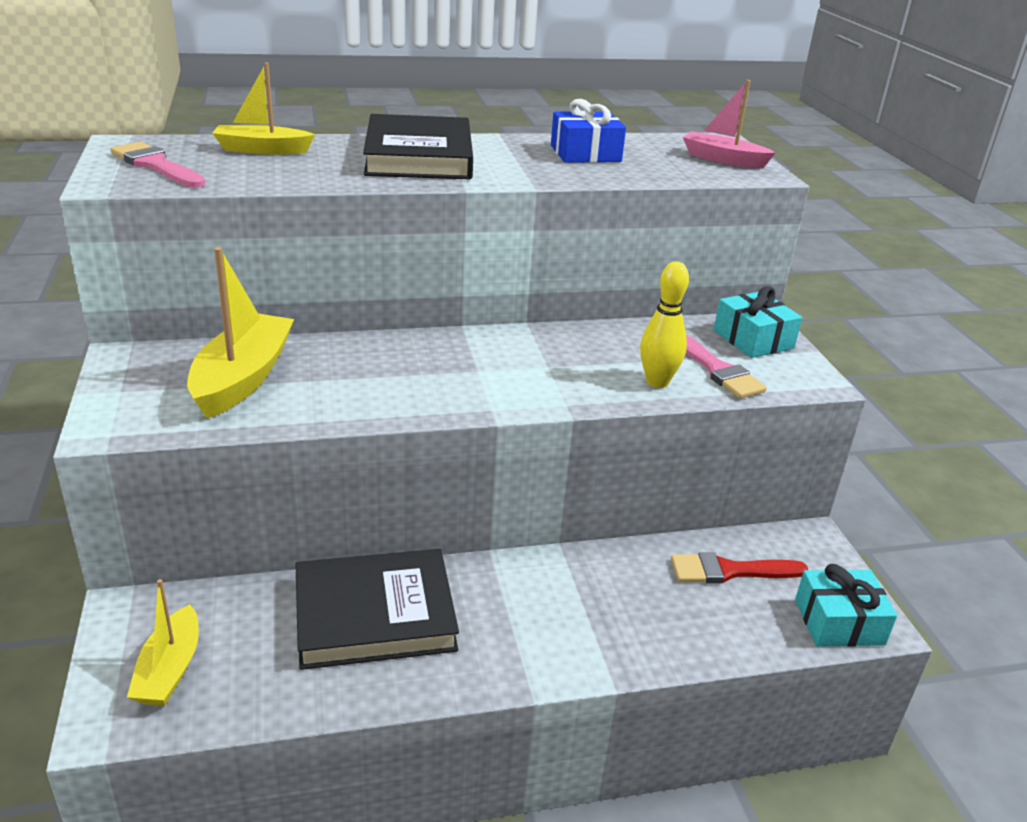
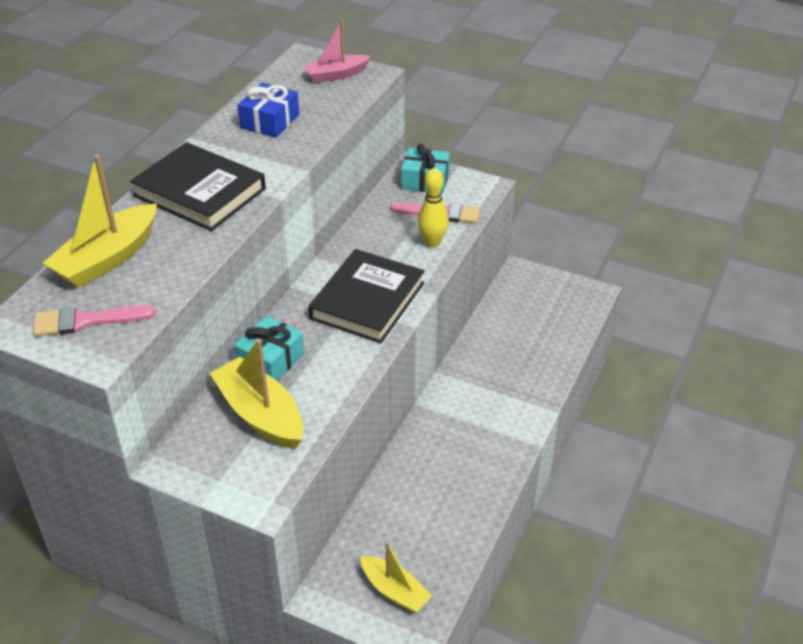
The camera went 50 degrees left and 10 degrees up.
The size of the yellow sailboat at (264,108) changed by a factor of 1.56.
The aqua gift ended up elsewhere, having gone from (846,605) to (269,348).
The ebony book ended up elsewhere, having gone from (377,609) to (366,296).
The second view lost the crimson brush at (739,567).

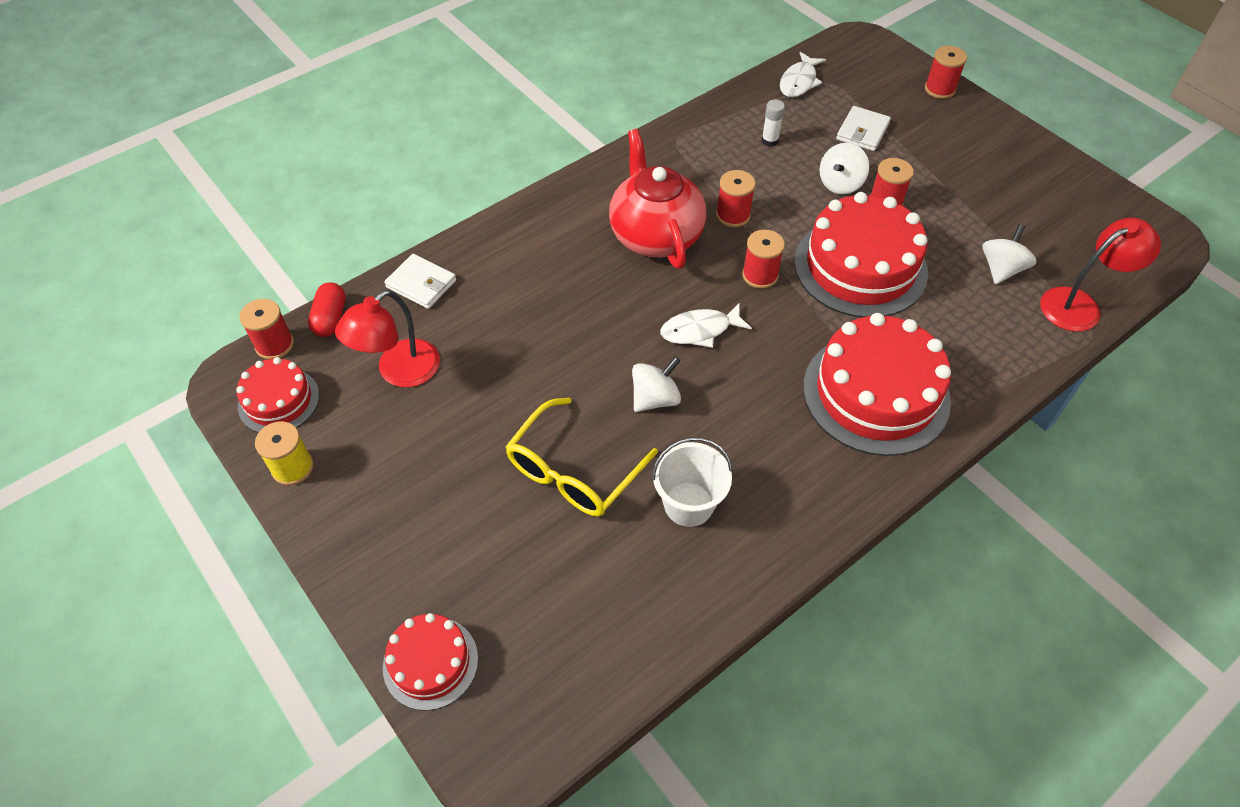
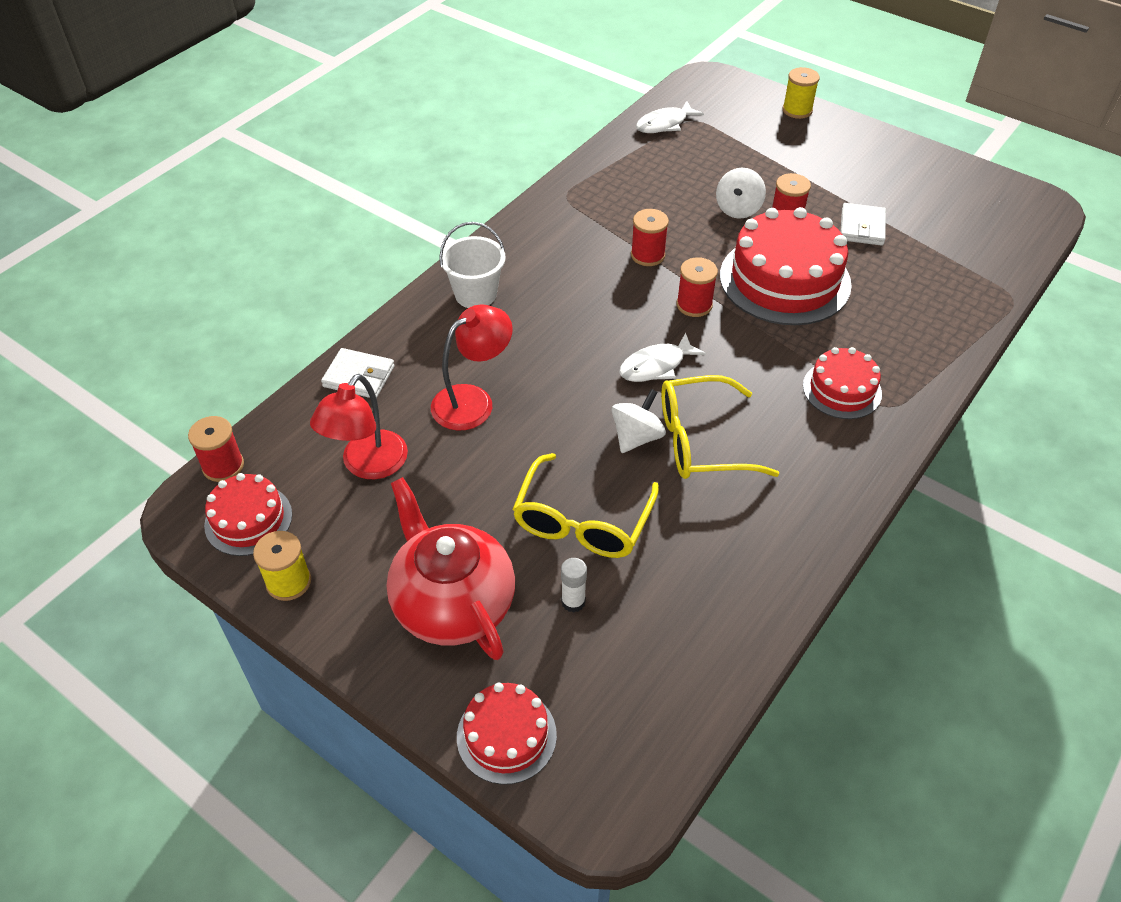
The camera went 15 degrees left and 5 degrees down.
The crimson tea pot ended up elsewhere, having gone from (657,199) to (451,568).
The crimson desk lamp ended up elsewhere, having gone from (1100,275) to (472,367).
The white pail ended up elsewhere, having gone from (692,482) to (472,265).
The white glue ended up elsewhere, having gone from (773,123) to (574,585).
The white fish at (803,74) ended up facing another way, 45 degrees clockwise from before.
The second view gained the yellow spectacles at (720,427).
What was the crimson spool at (946,72) turned into the yellow spool at (801,93).
The size of the crimson cake at (877,384) changed by a factor of 0.54.
The white billfold ended up elsewhere, having gone from (863,128) to (863,224).
The second view lost the crimson pill shape at (327,309).
The second view lost the white spinning top at (1009,254).

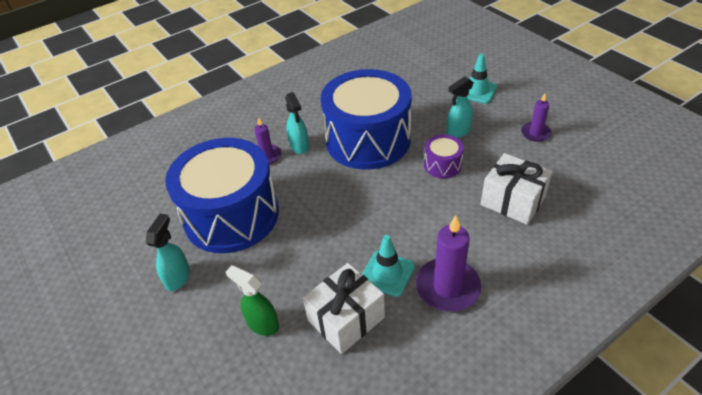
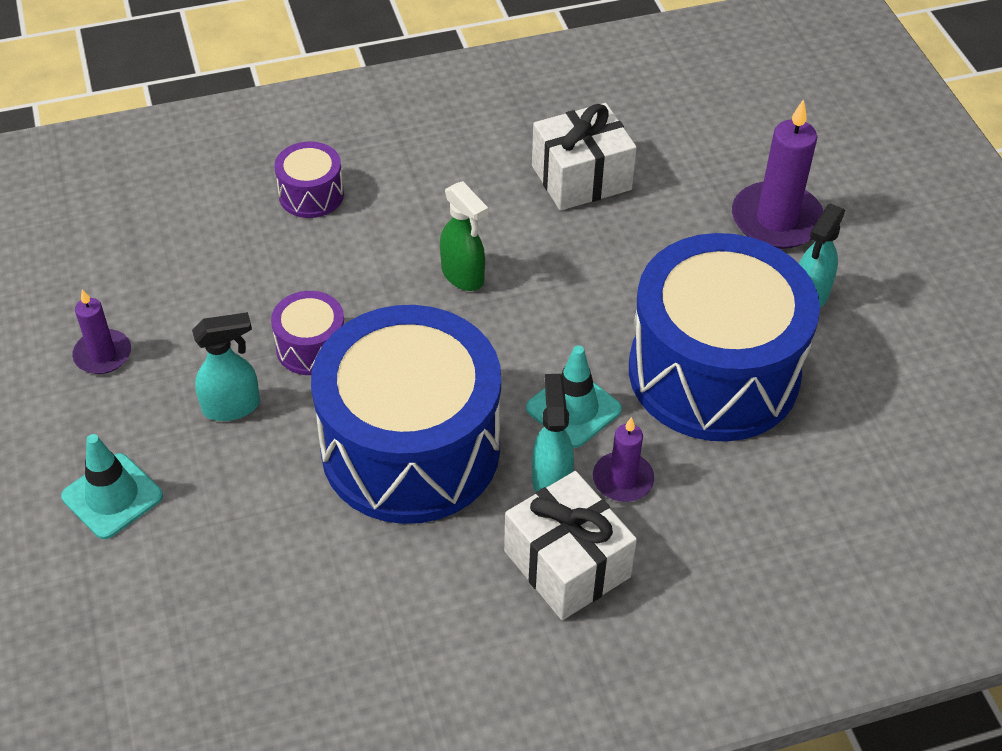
The camera went 165 degrees left and 5 degrees up.
The second view gained the violet drum at (309,179).
The green sprayer ended up elsewhere, having gone from (252,300) to (464,236).
The white gift ended up elsewhere, having gone from (517,189) to (570,545).
The aqua safety cone ended up elsewhere, having gone from (388,266) to (574,396).
The violet candle ended up elsewhere, having gone from (448,263) to (777,174).

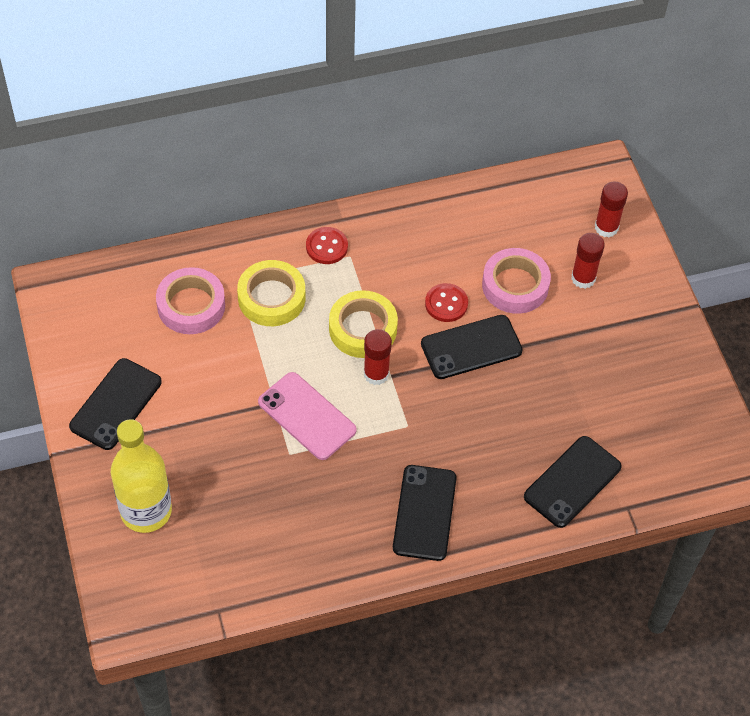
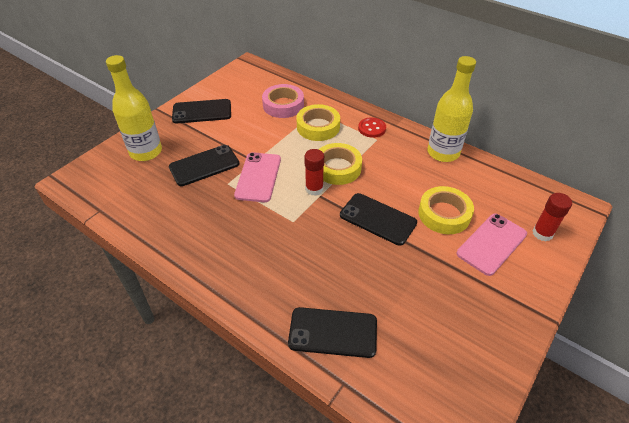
The camera went 55 degrees right and 10 degrees down.
The ebony phone ended up elsewhere, having gone from (425,513) to (204,165).
What was the pink sticky tape at (516,281) turned into the yellow sticky tape at (446,210).
The second view gained the yellow flask at (451,109).
Where the crimson glue stood at (588,261), the pink phone came to stand at (492,245).
The second view lost the crimson button at (446,302).

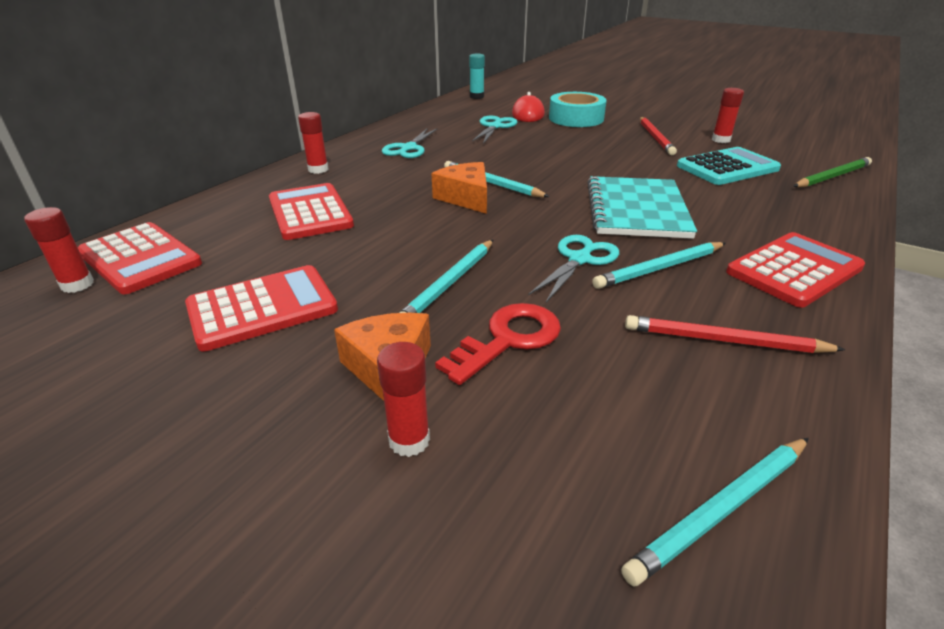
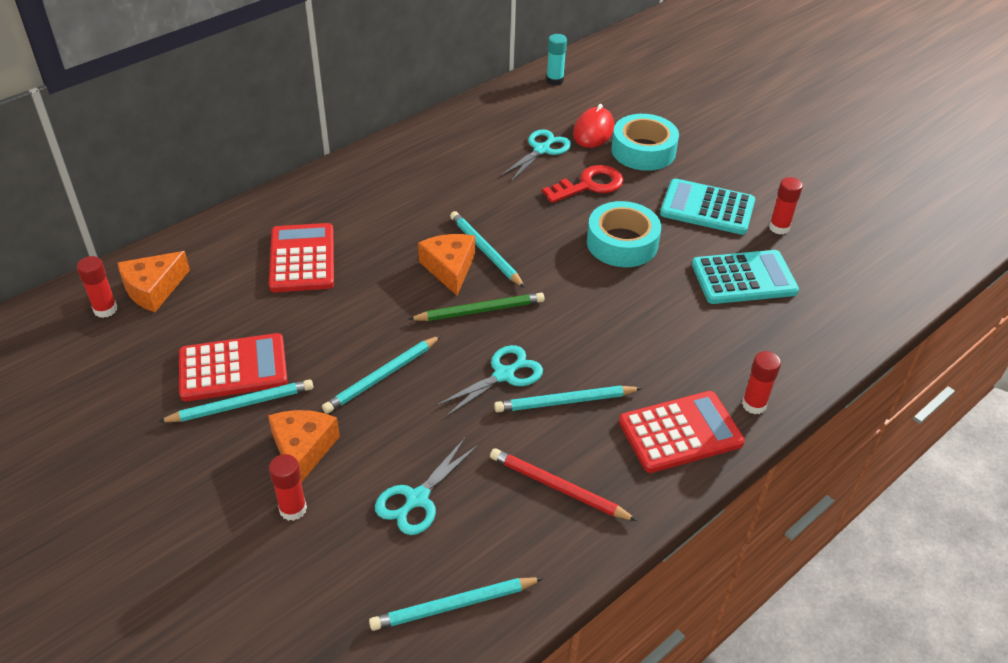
The camera went 15 degrees right and 10 degrees up.
Where the crimson adding machine stood at (140,258), the orange cheese came to stand at (154,281).
The second view gained the aqua lead pencil at (235,400).
The aqua shears ended up elsewhere, having gone from (410,143) to (426,486).
The green lead pencil ended up elsewhere, having gone from (832,172) to (476,307).
The crimson latchkey ended up elsewhere, having gone from (498,344) to (583,184).
The second view gained the aqua sticky tape at (624,234).
Where the crimson lead pencil stood at (658,136), the aqua adding machine came to stand at (707,207).
The crimson glue ended up elsewhere, having gone from (313,143) to (761,382).
The second view lost the aqua exercise book at (642,207).

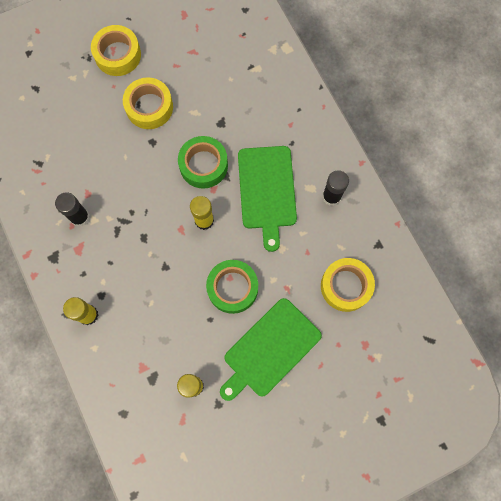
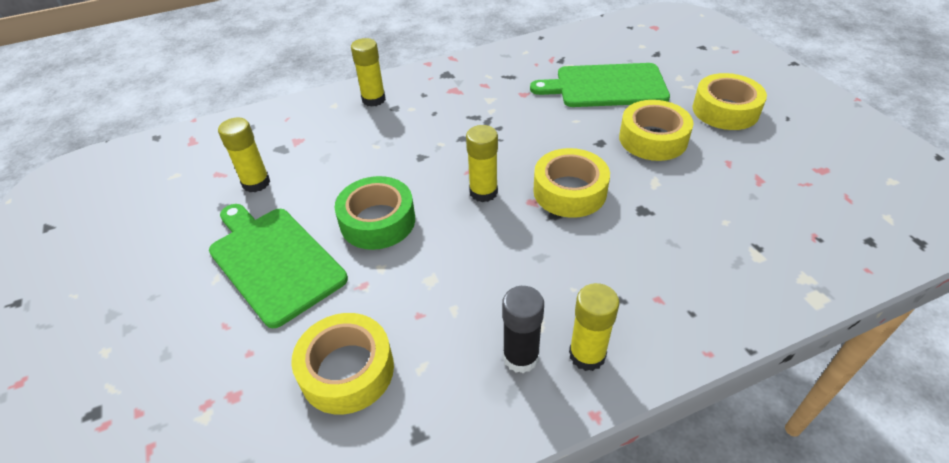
The camera went 95 degrees right and 30 degrees down.
The green bread board ended up elsewhere, having gone from (267,199) to (600,85).
What was the green sticky tape at (203,162) turned into the yellow sticky tape at (571,183).
The second view gained the yellow glue at (594,327).
The second view lost the ebony glue at (72,209).

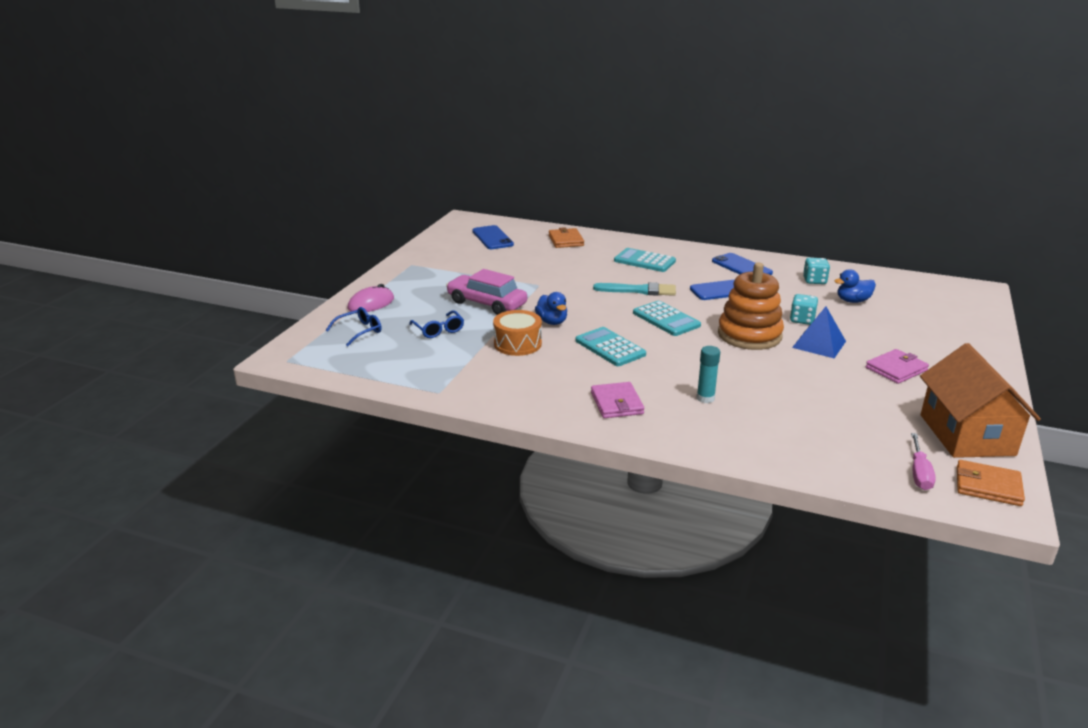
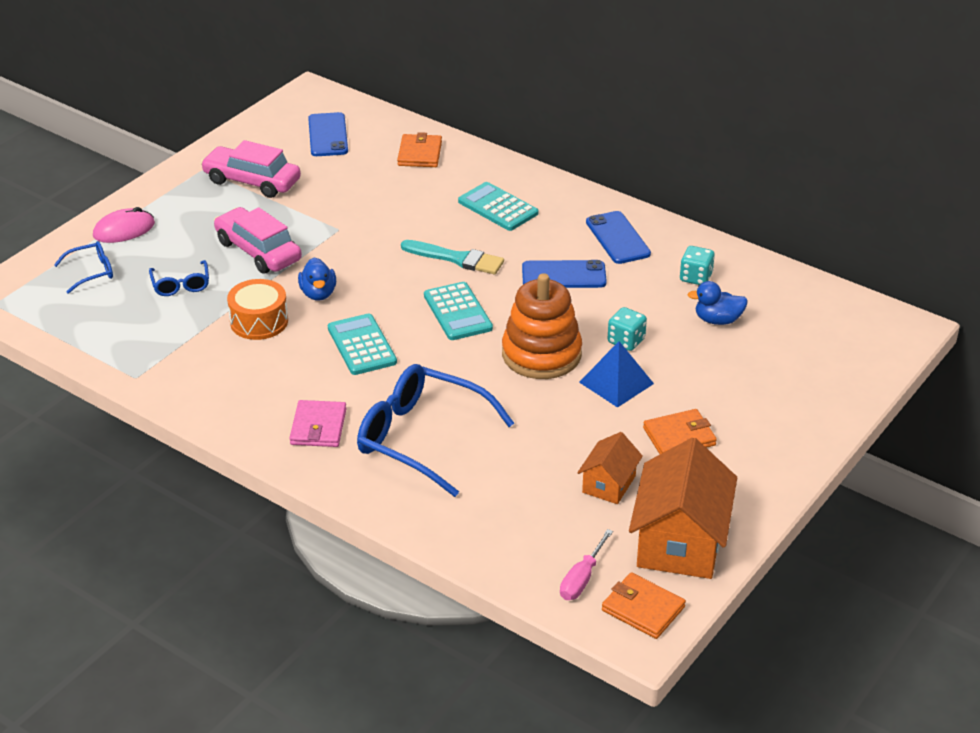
The camera went 15 degrees right and 10 degrees up.
The second view gained the pink car at (251,169).
Where the aqua glue stood at (708,374), the cobalt spectacles came to stand at (435,430).
The second view gained the orange house at (610,468).
What was the pink billfold at (897,366) turned into the orange billfold at (680,431).

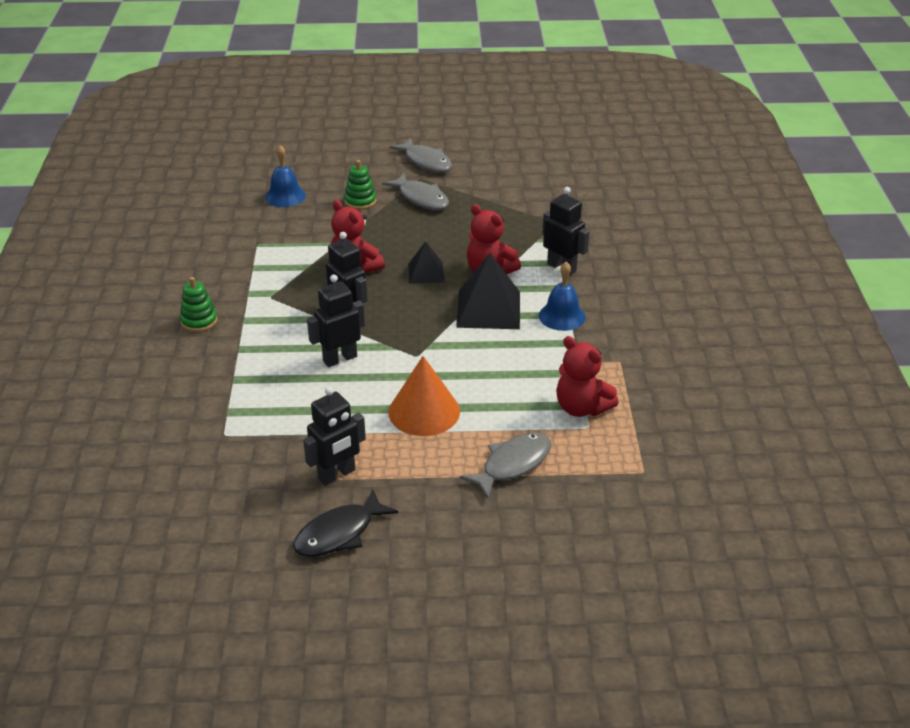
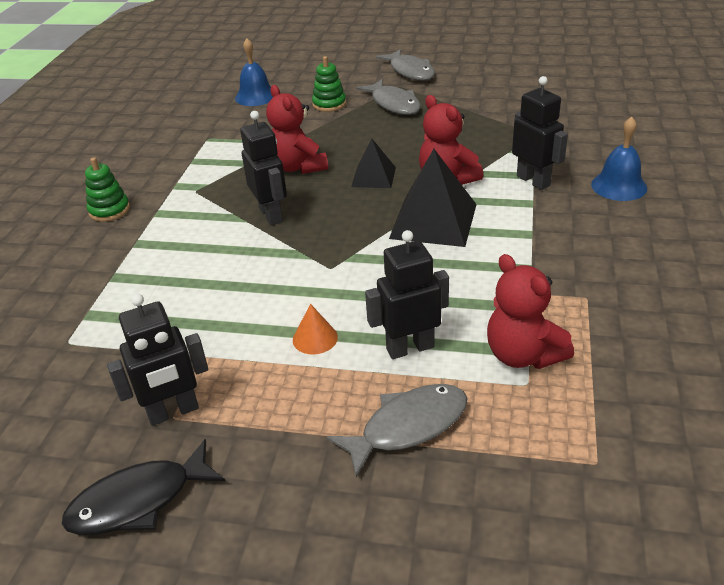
The camera went 15 degrees right and 0 degrees up.
The size of the orange solid cone at (424,396) changed by a factor of 0.49.
The ebony robot figure ended up elsewhere, having gone from (336,321) to (407,294).
The cobalt school bell ended up elsewhere, having gone from (562,296) to (619,158).

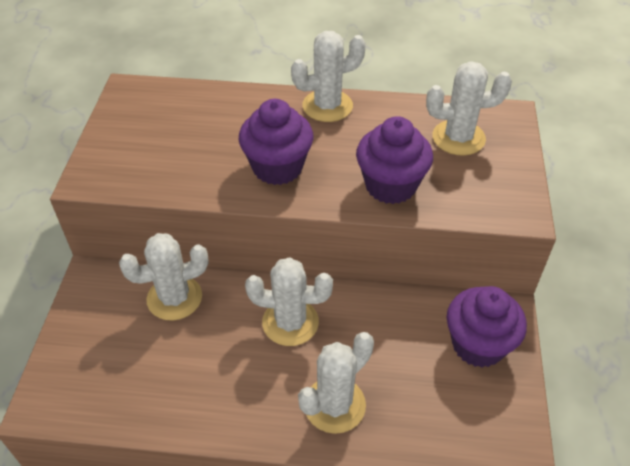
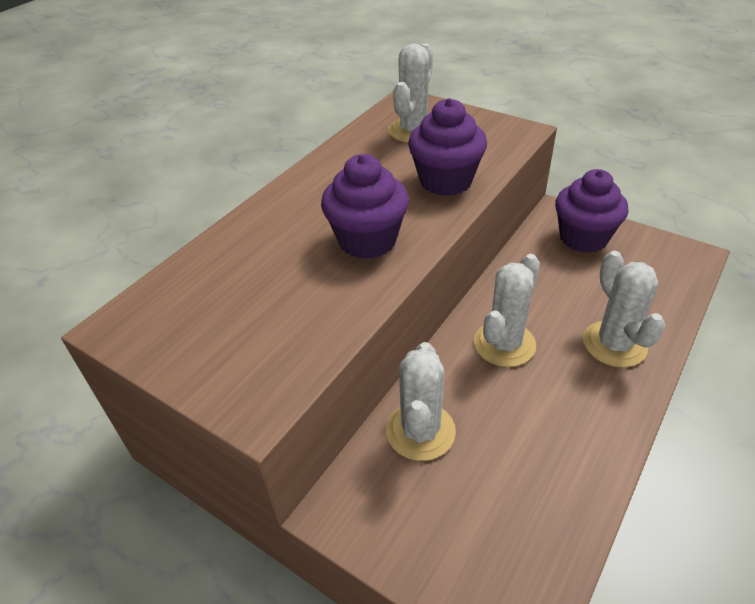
The camera went 60 degrees left and 5 degrees down.
The second view lost the white cactus at (328,76).

